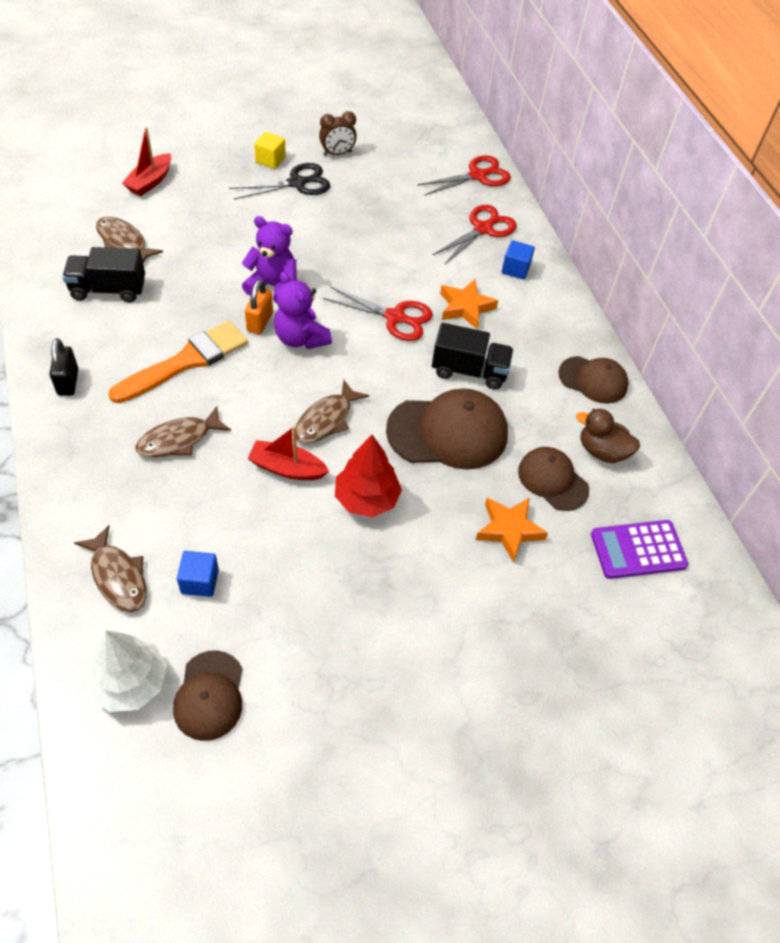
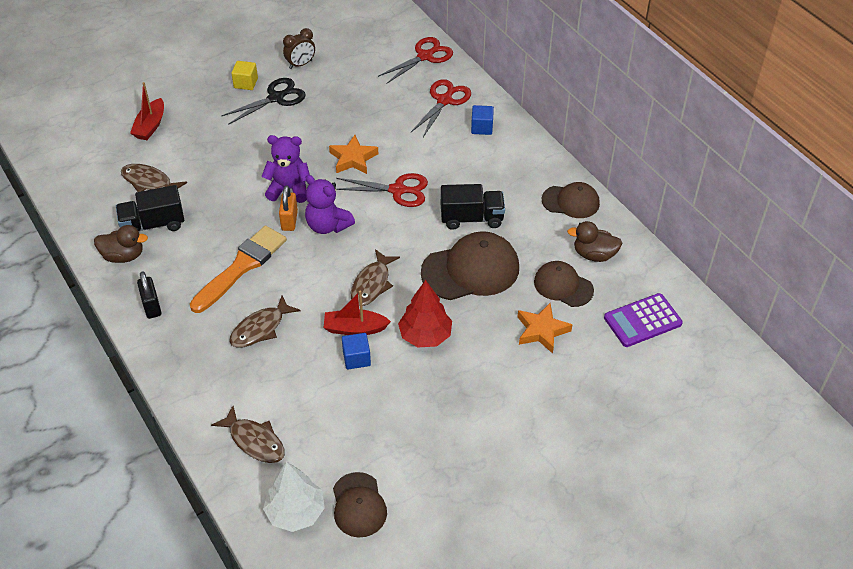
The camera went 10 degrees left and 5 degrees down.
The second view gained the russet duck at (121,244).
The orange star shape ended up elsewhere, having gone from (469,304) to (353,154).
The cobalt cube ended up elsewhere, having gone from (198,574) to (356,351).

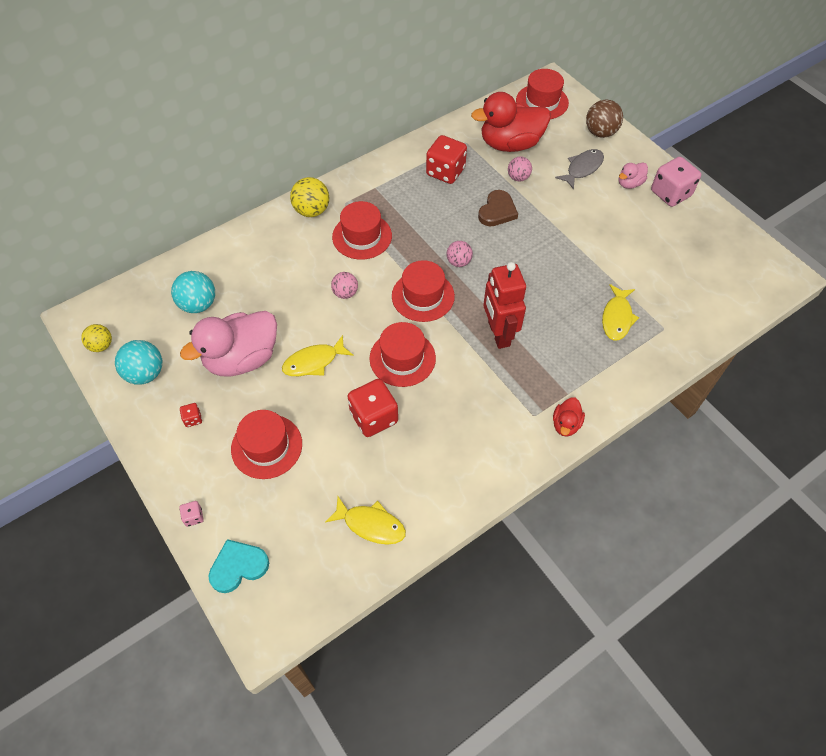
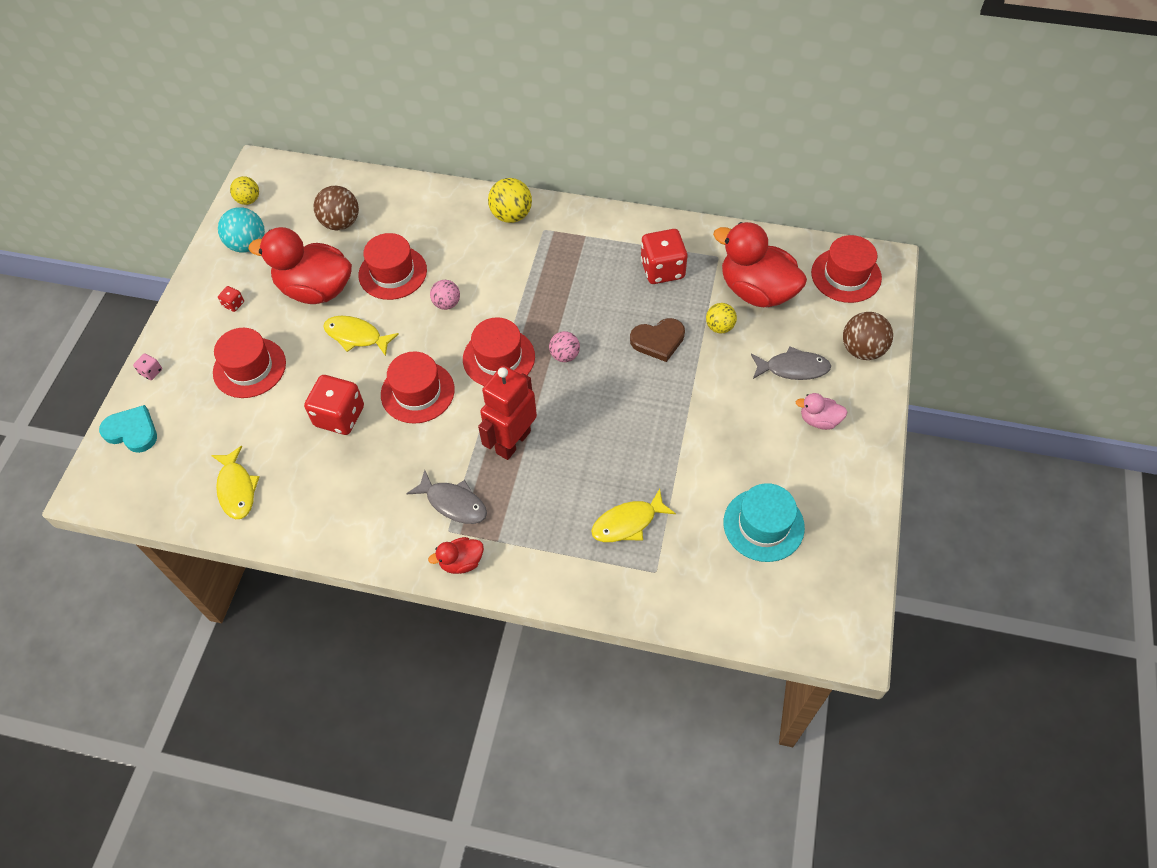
The camera went 50 degrees right and 0 degrees up.
What was the pink duck at (228,344) turned into the crimson duck at (300,265).
What was the aqua ball at (193,292) turned into the russet ball at (336,208).
The crimson top hat ended up elsewhere, having gone from (362,230) to (392,266).
The second view gained the ash-grey fish at (446,497).
What was the pink ball at (520,168) turned into the yellow ball at (721,318).
The second view gained the aqua top hat at (764,522).
The second view lost the pink die at (676,182).

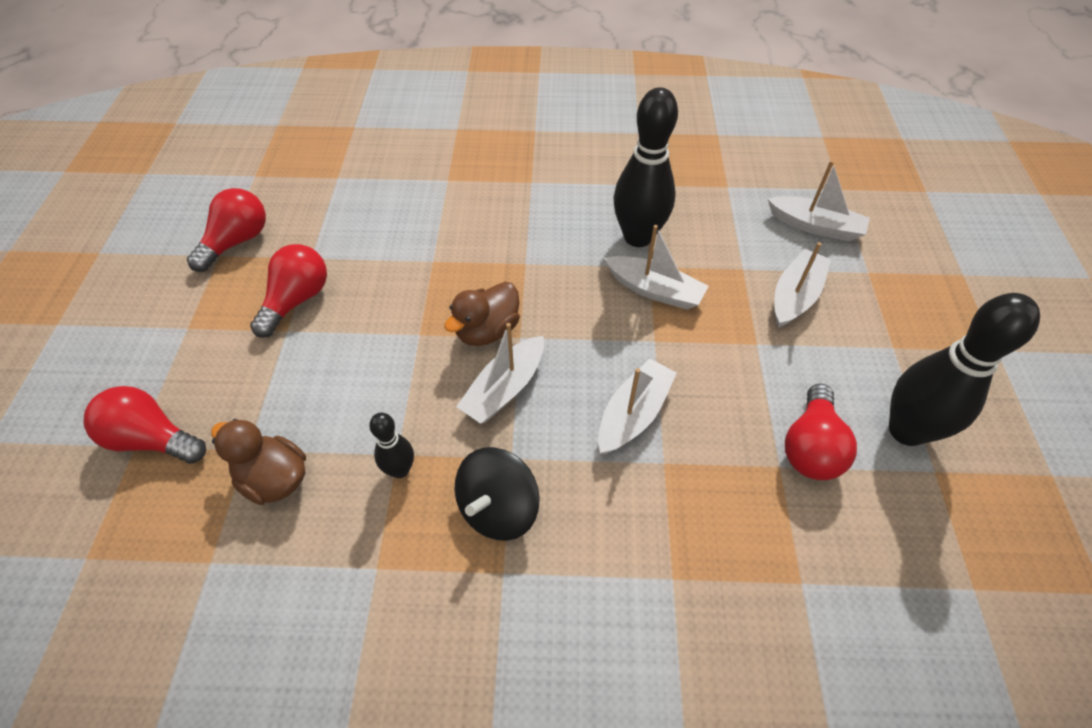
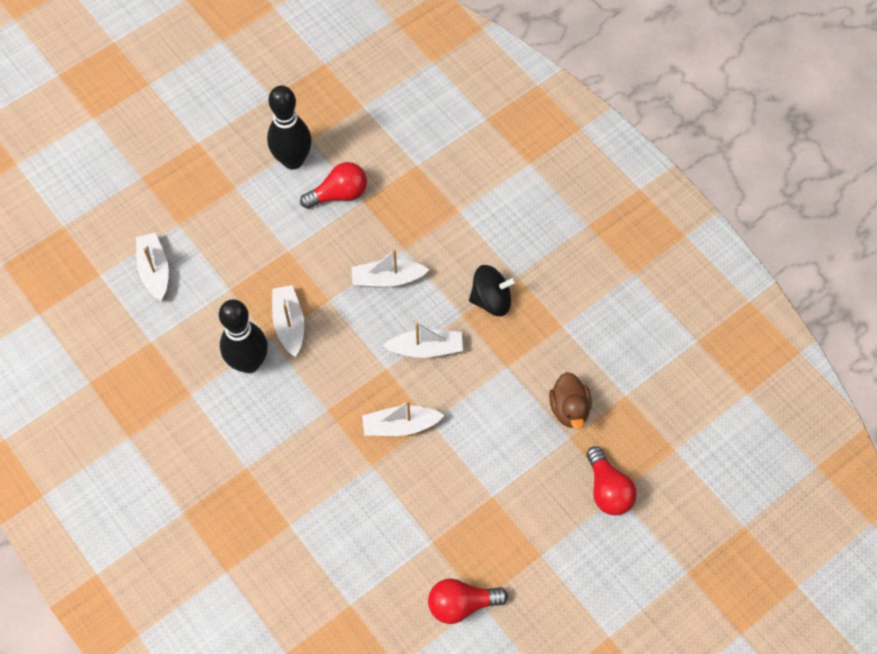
The camera went 130 degrees left and 10 degrees up.
The white sailboat ended up elsewhere, having gone from (802,285) to (403,418).
The second view lost the crimson lightbulb at (288,291).
The second view lost the ebony tenpin at (391,445).
The second view lost the russet duck at (482,314).

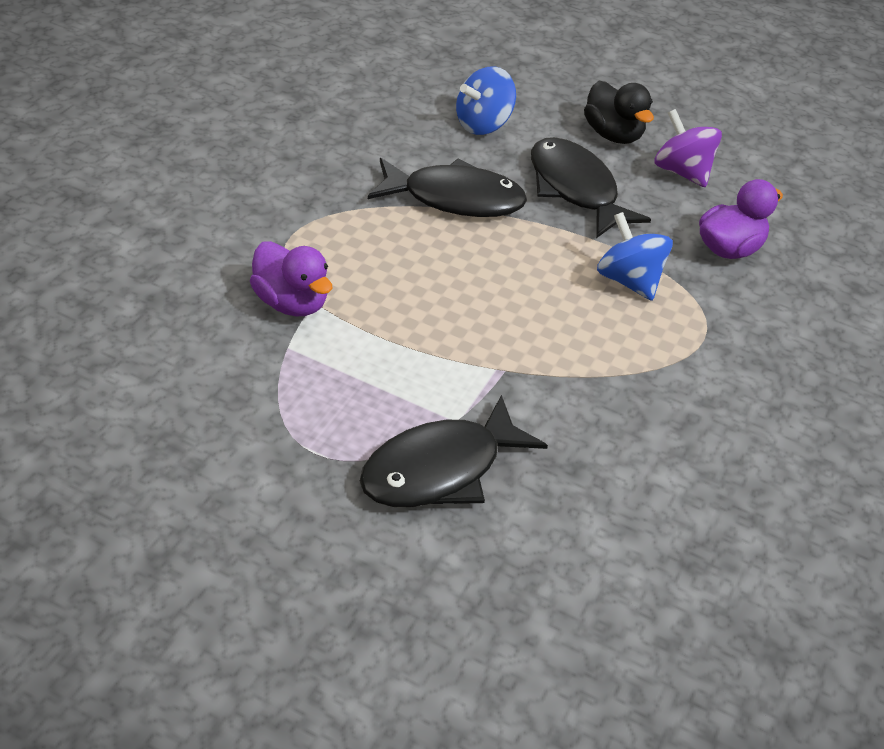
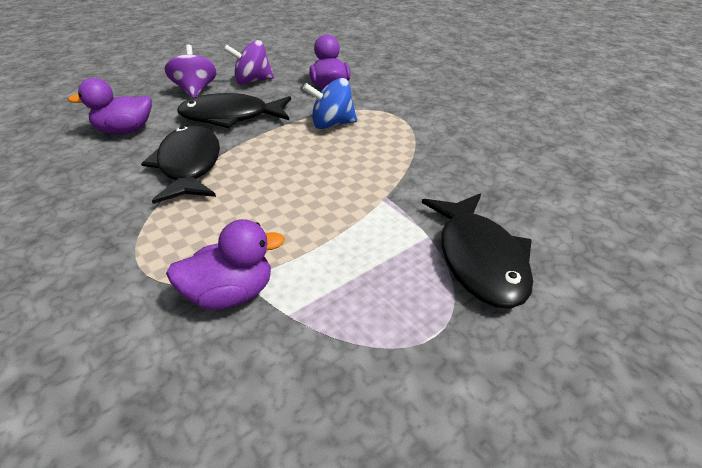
The camera went 60 degrees left and 5 degrees down.
Where the cobalt spinning top stood at (486,100), the violet duck came to stand at (110,106).
The ebony fish at (447,187) ended up facing another way, 45 degrees counterclockwise from before.
Where the ebony duck stood at (619,112), the violet spinning top came to stand at (190,71).

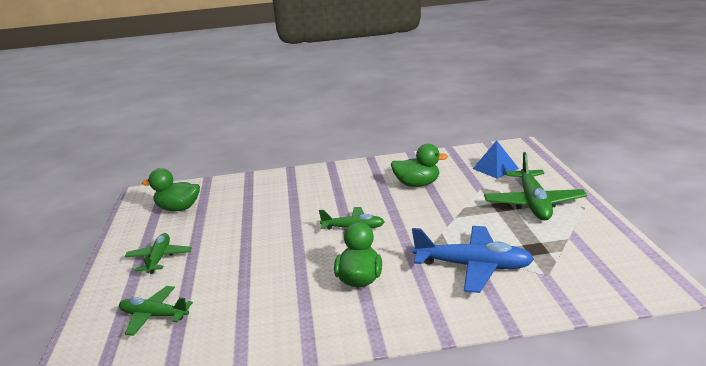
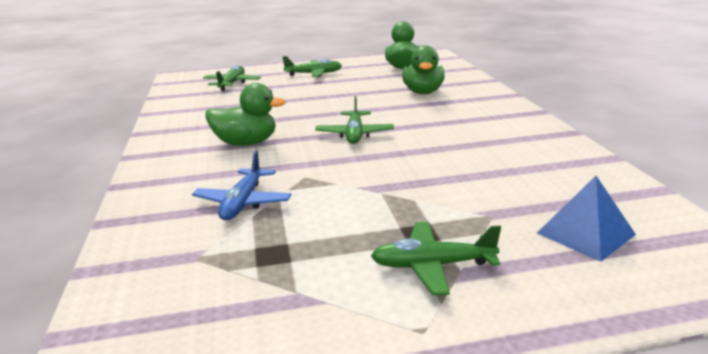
The camera went 85 degrees right and 0 degrees up.
The size of the cobalt aeroplane at (473,259) changed by a factor of 0.63.
The size of the green aeroplane at (535,186) changed by a factor of 0.63.
The green duck ended up elsewhere, having gone from (419,165) to (423,69).

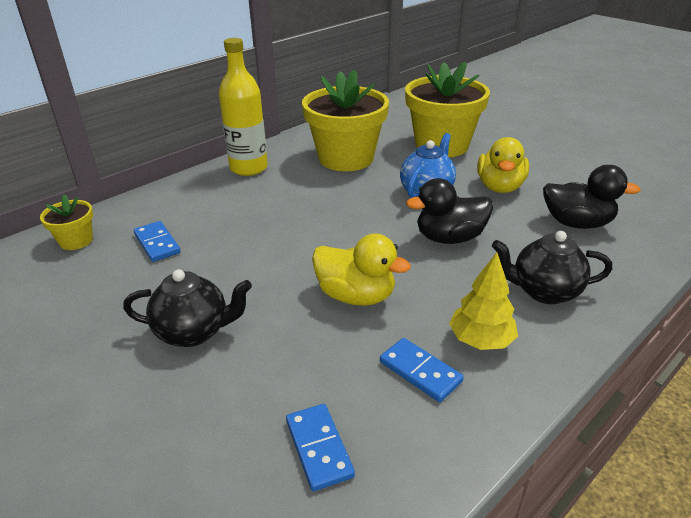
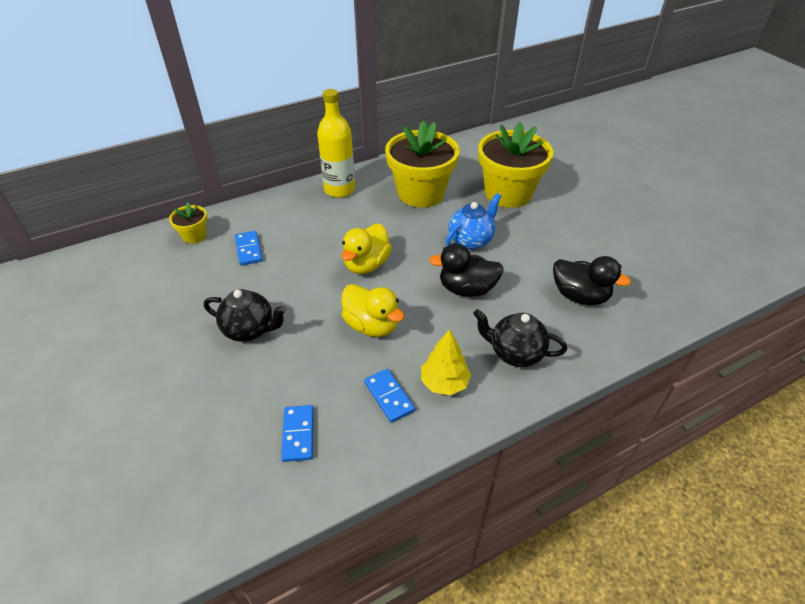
The camera went 15 degrees right and 10 degrees up.
The yellow duck ended up elsewhere, having gone from (503,165) to (366,249).

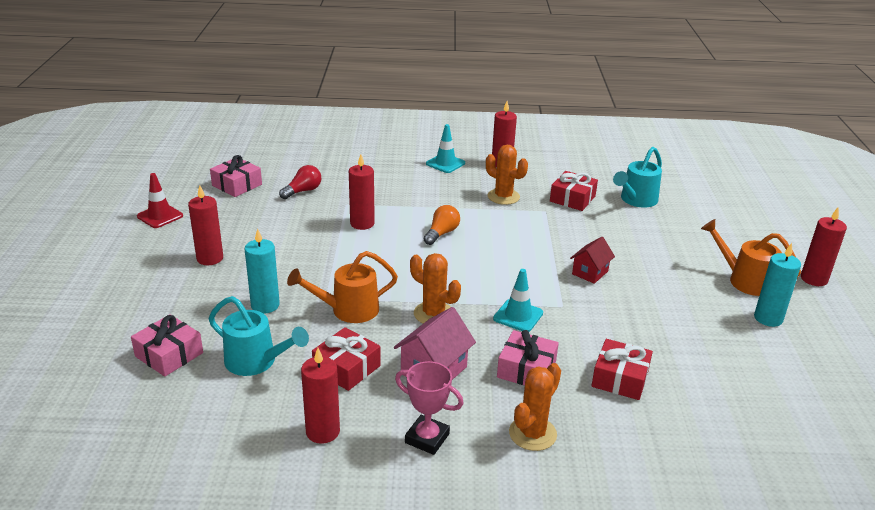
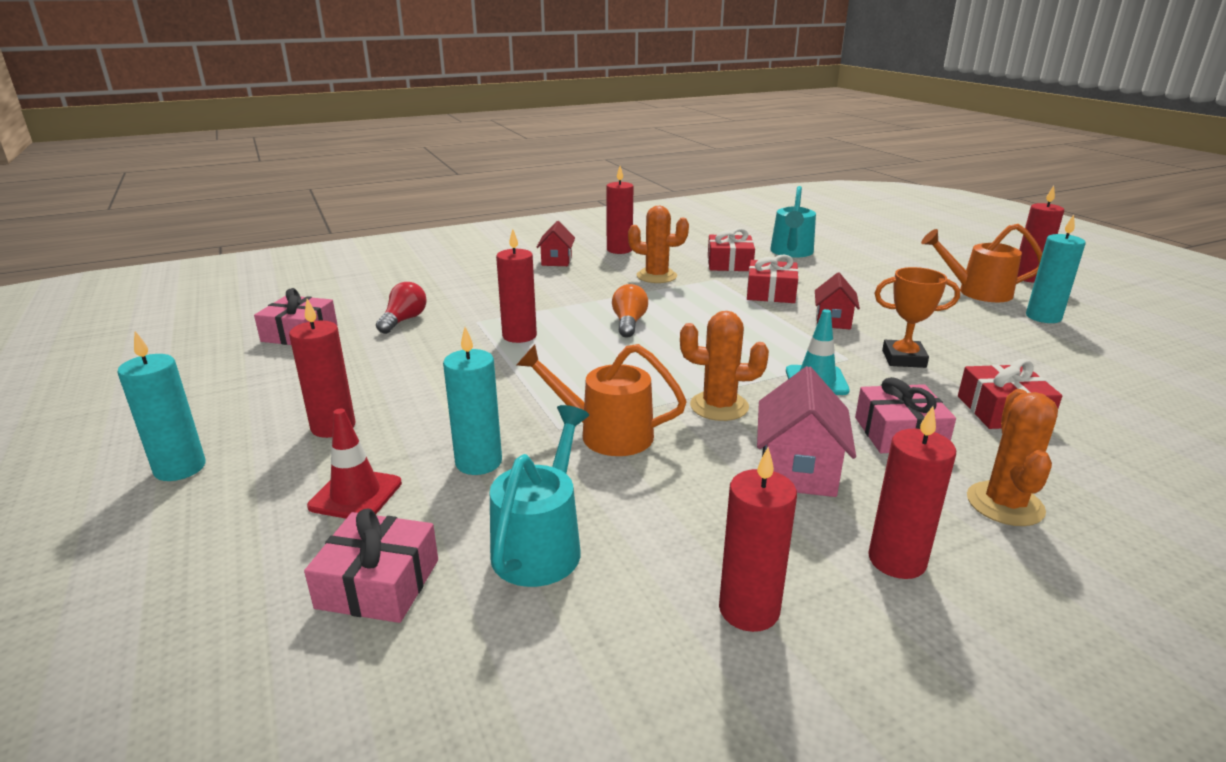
The camera went 25 degrees left and 5 degrees down.
The second view gained the aqua candle at (161,406).
The crimson safety cone ended up elsewhere, having gone from (160,200) to (354,464).
The aqua watering pot at (259,336) ended up facing another way, 75 degrees counterclockwise from before.
The orange watering pot at (342,287) ended up facing another way, 60 degrees clockwise from before.
Where the aqua safety cone stood at (445,148), the crimson house came to stand at (555,243).
The crimson gift ended up elsewhere, having gone from (346,359) to (772,278).
Where the pink prize cup stood at (429,408), the crimson candle came to stand at (912,492).
The second view gained the orange prize cup at (917,317).

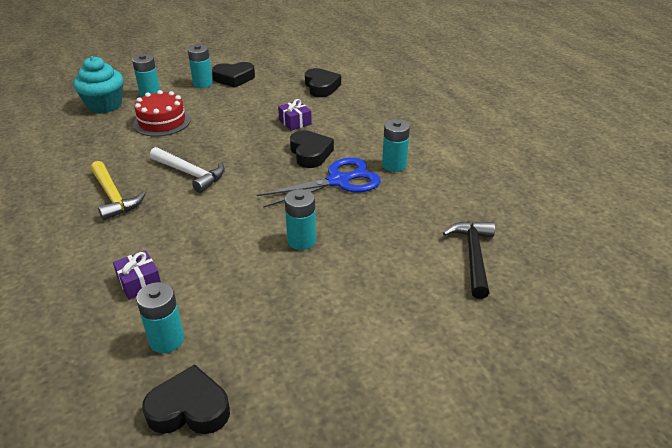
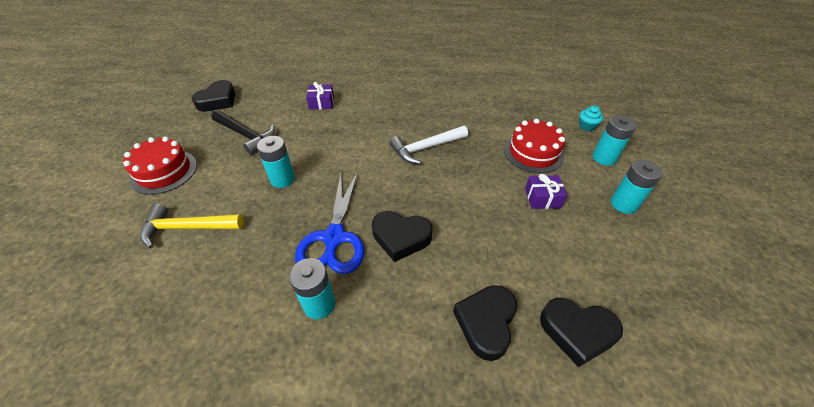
The camera went 120 degrees right and 10 degrees up.
The second view gained the crimson cake at (160,165).
The yellow carpenter's hammer ended up elsewhere, having gone from (118,191) to (192,226).
The ebony carpenter's hammer ended up elsewhere, having gone from (469,260) to (243,132).
The ebony heart shape ended up elsewhere, having gone from (233,74) to (485,323).
The violet gift ended up elsewhere, having gone from (295,115) to (546,191).
The size of the aqua muffin at (98,84) changed by a factor of 0.46.
The second view lost the aqua battery at (160,317).

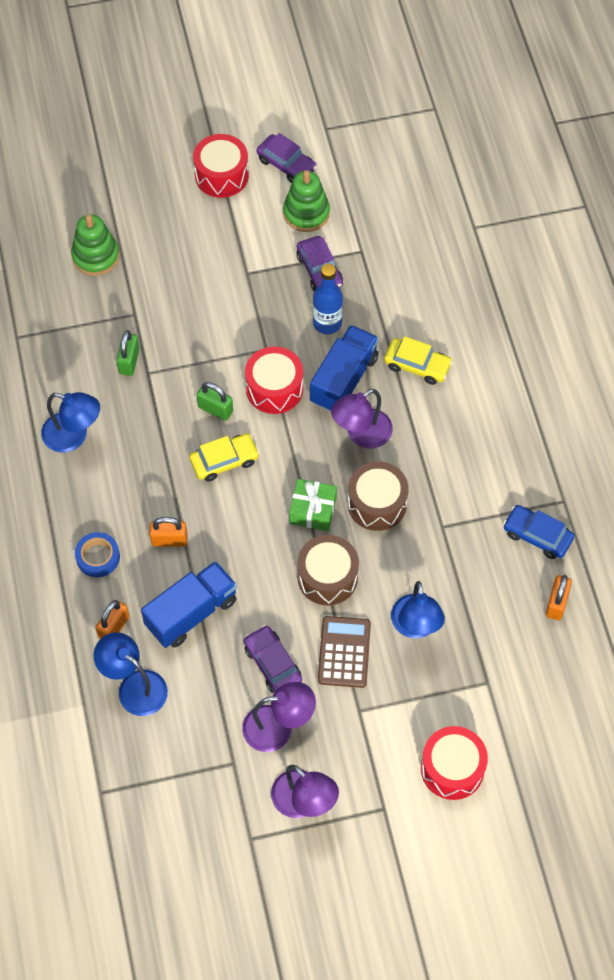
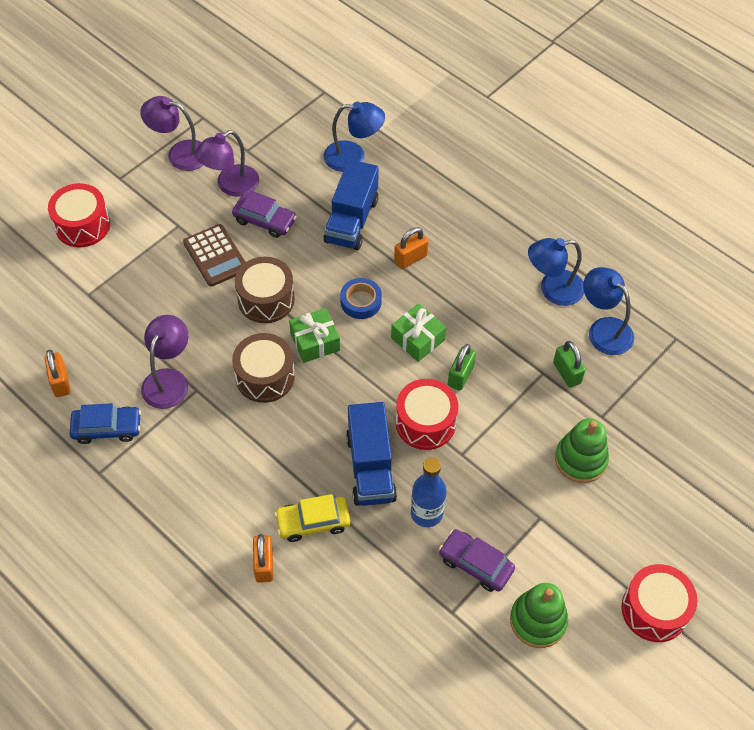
The camera went 145 degrees right and 5 degrees down.
The violet desk lamp ended up elsewhere, having gone from (362,419) to (164,362).
The orange small lock ended up elsewhere, having gone from (112,619) to (263,558).
The cobalt sticky tape ended up elsewhere, having gone from (97,554) to (361,298).
Where the yellow car stood at (224,457), the green gift came to stand at (418,332).
The green small lock at (215,401) ended up facing another way, 60 degrees counterclockwise from before.
The green stacking rings ended up elsewhere, having gone from (95,245) to (582,450).
The cobalt desk lamp ended up elsewhere, having gone from (418,609) to (608,311).
The second view lost the violet car at (287,158).

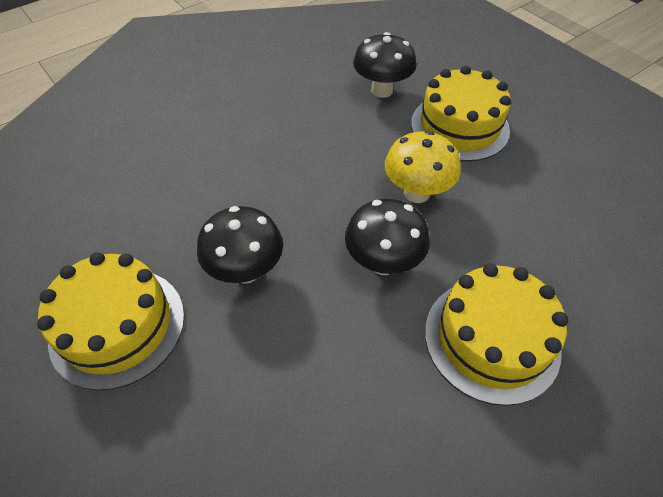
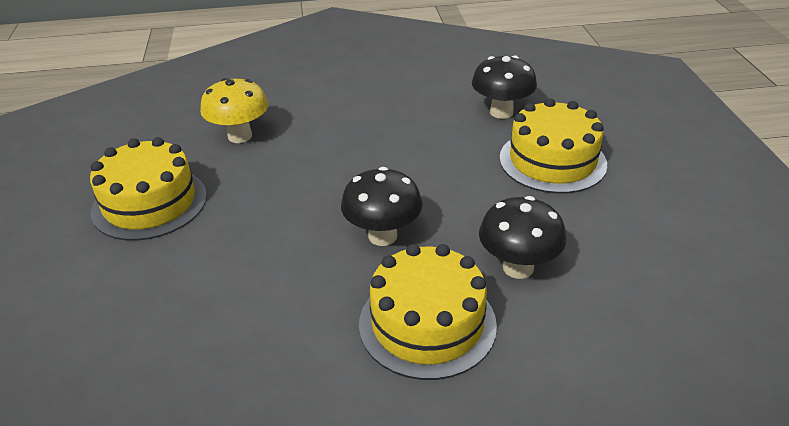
The camera went 30 degrees right and 15 degrees down.
The yellow fungus ended up elsewhere, having gone from (423,167) to (234,110).
The ebony fungus ended up elsewhere, having gone from (240,245) to (522,237).

